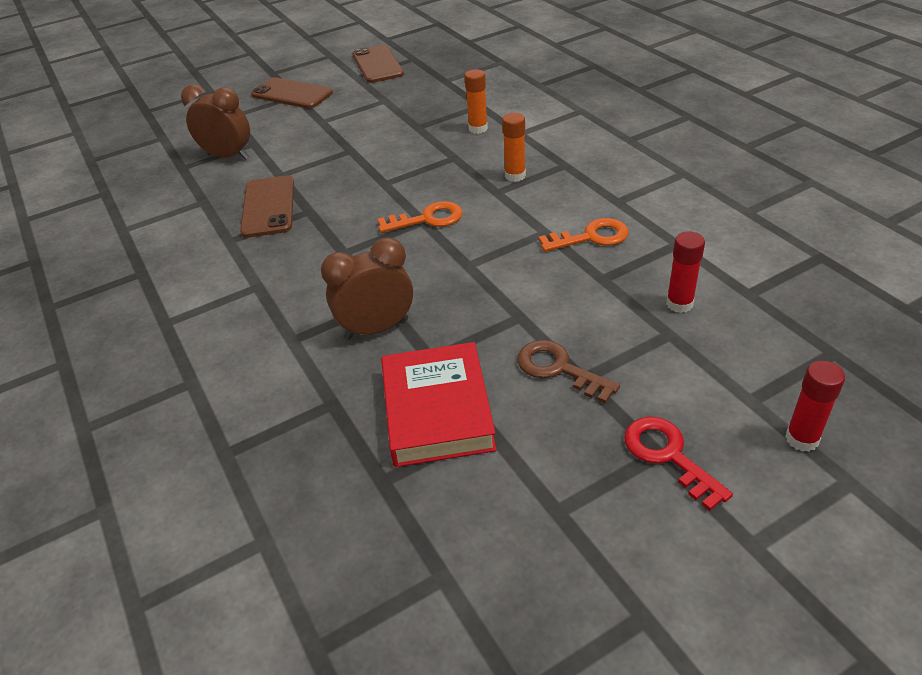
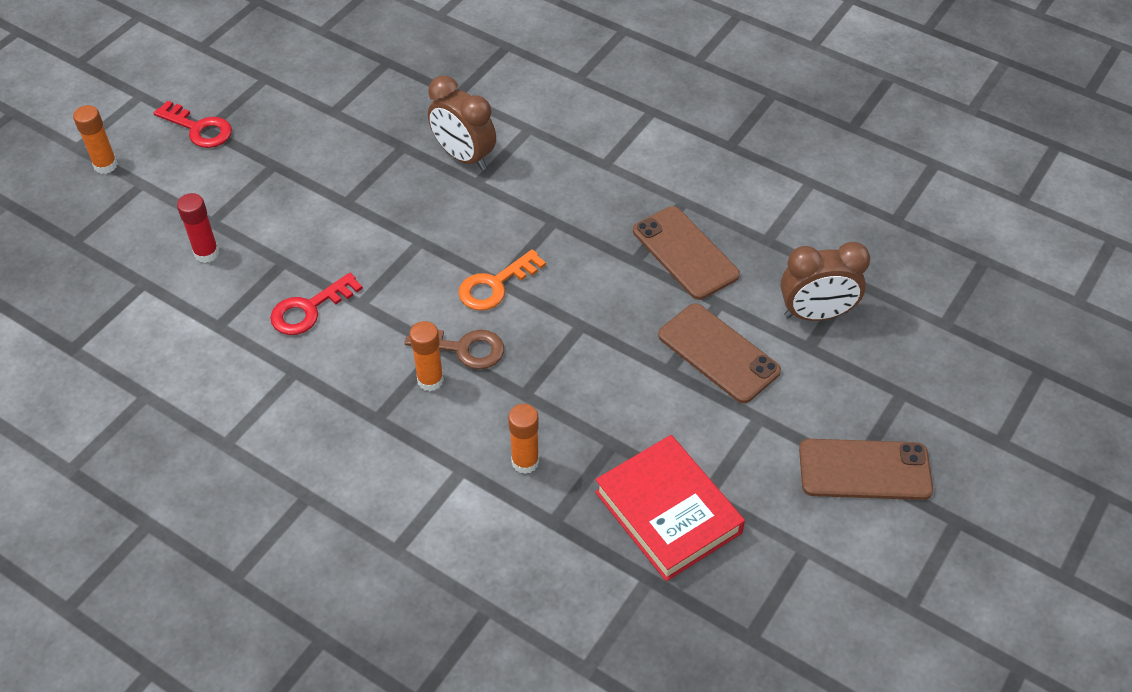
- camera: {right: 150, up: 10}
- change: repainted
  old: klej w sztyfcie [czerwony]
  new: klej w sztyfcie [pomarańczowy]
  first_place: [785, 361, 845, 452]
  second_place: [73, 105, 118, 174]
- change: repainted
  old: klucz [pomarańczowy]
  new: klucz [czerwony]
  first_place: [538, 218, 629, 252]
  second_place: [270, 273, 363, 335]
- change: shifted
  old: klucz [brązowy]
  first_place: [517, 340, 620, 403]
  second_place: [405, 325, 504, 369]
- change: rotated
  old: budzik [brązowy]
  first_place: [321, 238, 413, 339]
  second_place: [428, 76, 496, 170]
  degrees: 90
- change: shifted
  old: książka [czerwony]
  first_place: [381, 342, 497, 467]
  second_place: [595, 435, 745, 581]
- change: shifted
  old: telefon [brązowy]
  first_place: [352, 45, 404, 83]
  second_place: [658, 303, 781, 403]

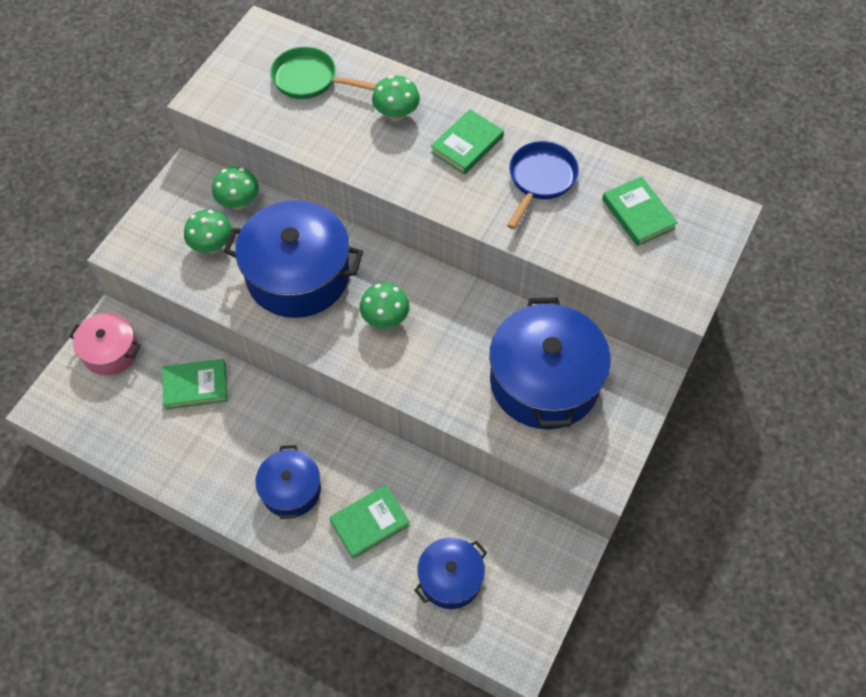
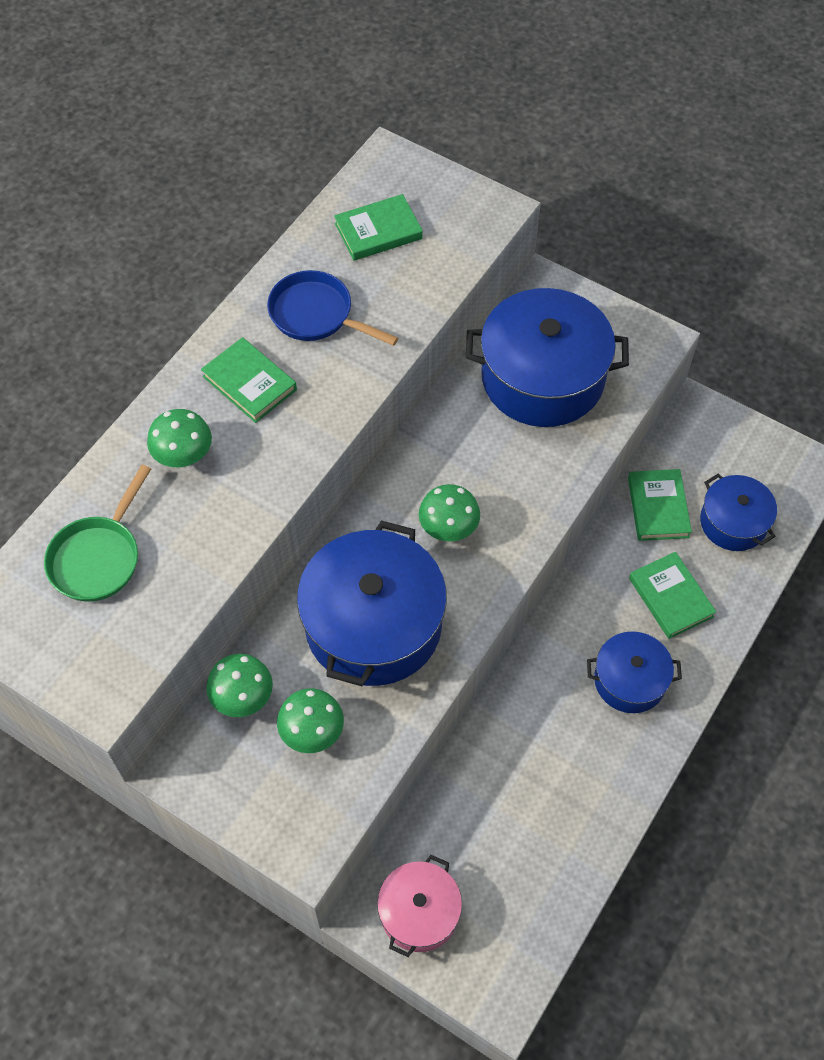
- camera: {right: -85, up: 0}
- change: shifted
  old: książka [zielony]
  first_place: [162, 359, 228, 409]
  second_place: [628, 469, 692, 541]

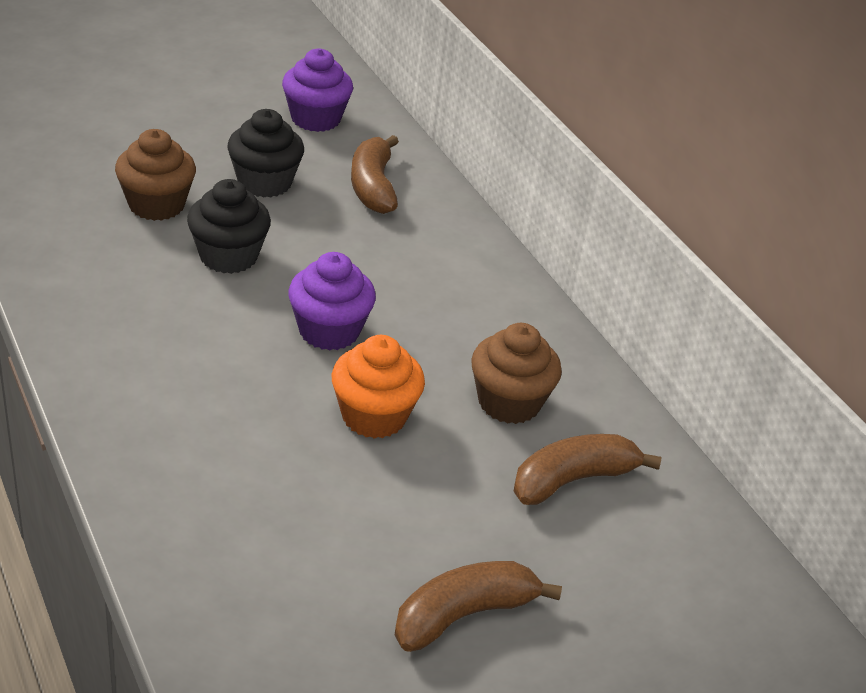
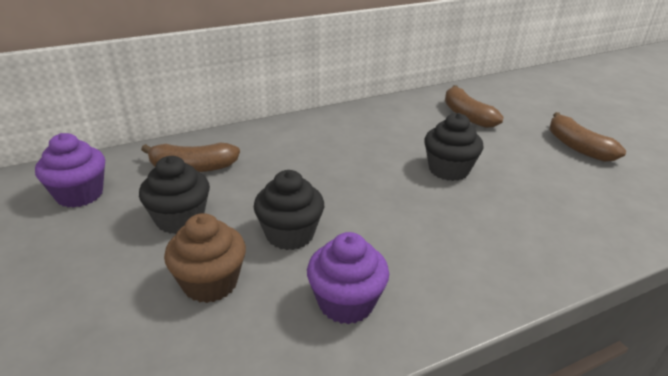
- camera: {right: -85, up: -5}
- change: shifted
  old: muffinka [fioletowy]
  first_place: [288, 252, 376, 351]
  second_place: [307, 232, 389, 324]
- change: repainted
  old: muffinka [pomarańczowy]
  new: muffinka [czarny]
  first_place: [332, 335, 425, 439]
  second_place: [424, 113, 484, 181]
- change: gone
  old: muffinka [brązowy]
  first_place: [471, 323, 562, 424]

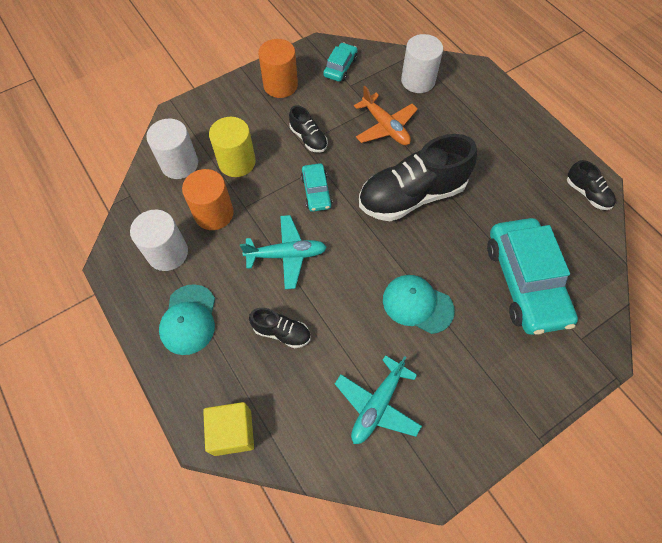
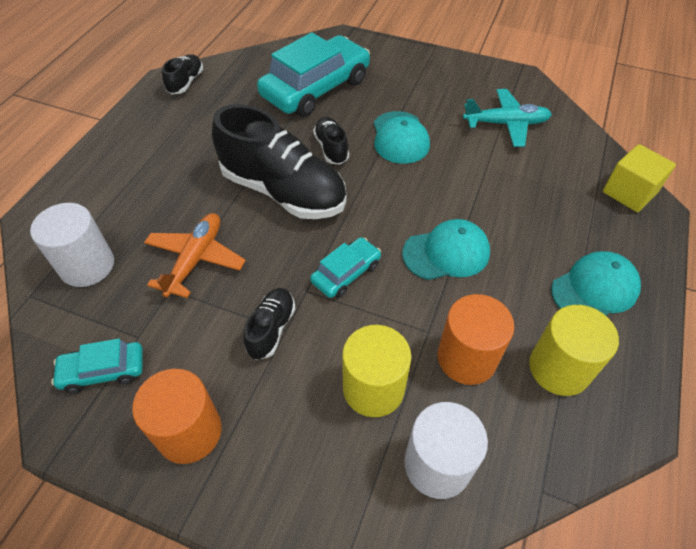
- camera: {right: -125, up: -10}
- change: shifted
  old: but [czarny]
  first_place: [249, 308, 311, 348]
  second_place: [313, 117, 349, 164]
- change: swapped
  old: samolot [turkusowy]
  new: czapka [turkusowy]
  first_place: [240, 215, 327, 289]
  second_place: [402, 219, 490, 280]
- change: repainted
  old: walec [biały]
  new: walec [żółty]
  first_place: [130, 210, 188, 271]
  second_place: [529, 305, 619, 396]

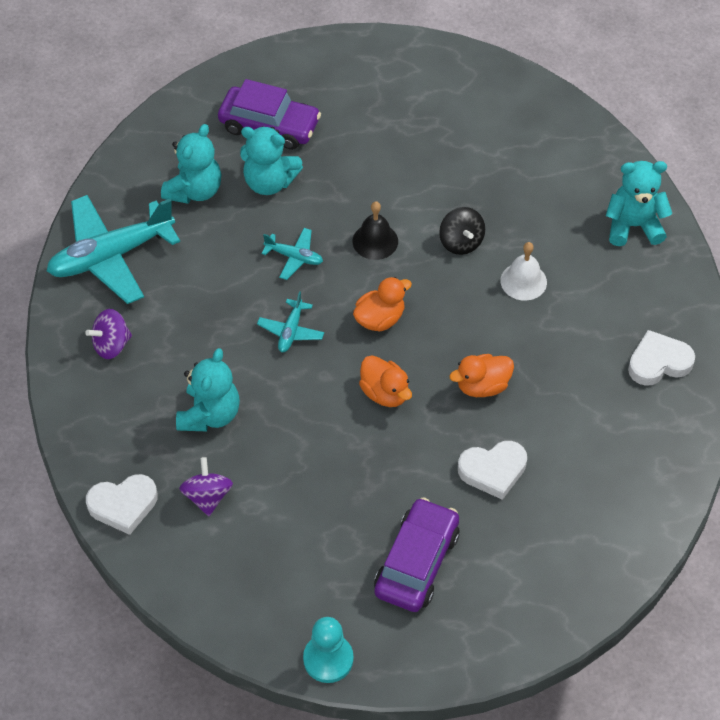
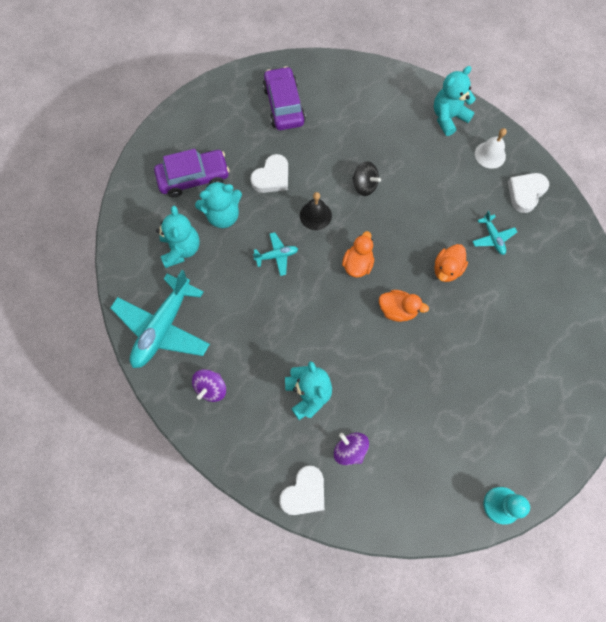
- camera: {right: -35, up: 15}
- change: shifted
  old: serce [biały]
  first_place: [458, 441, 527, 500]
  second_place: [250, 154, 288, 193]
- change: shifted
  old: samochód [fioletowy]
  first_place: [374, 497, 460, 612]
  second_place: [263, 66, 306, 130]
- change: shifted
  old: samolot [turkusowy]
  first_place: [257, 291, 324, 352]
  second_place: [472, 211, 517, 255]
- change: shifted
  old: dzwonek [biały]
  first_place: [500, 242, 547, 301]
  second_place: [475, 128, 507, 169]

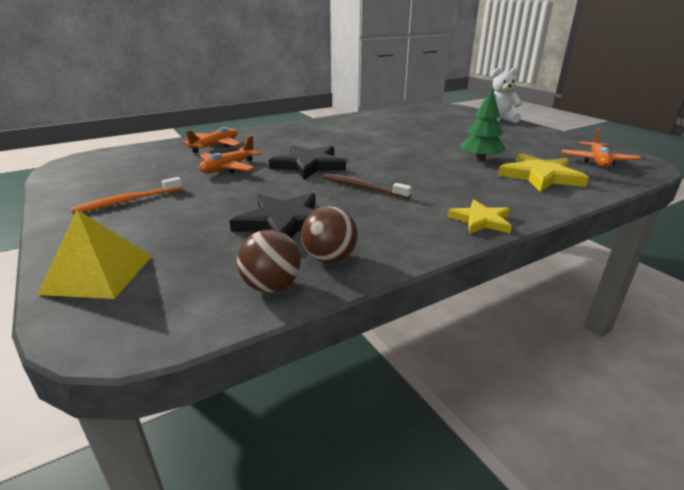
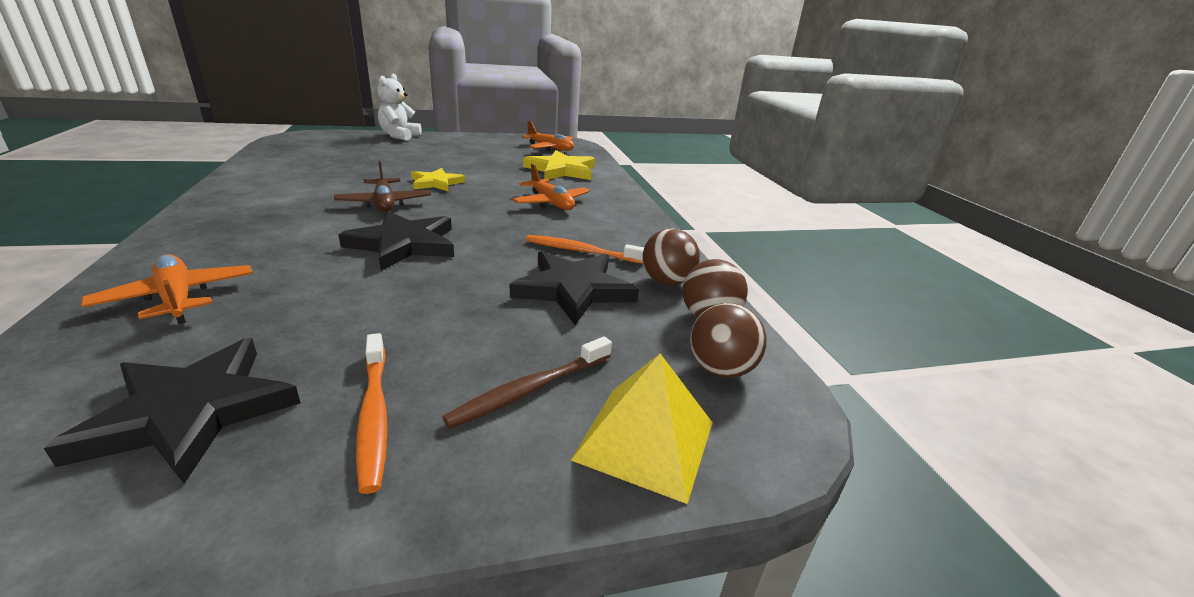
- camera: {right: -75, up: 0}
- change: new
  new: gwiazda [czarny]
  second_place: [44, 338, 301, 484]
- change: new
  new: samolot [brązowy]
  second_place: [334, 161, 431, 212]
- change: shifted
  old: gwiazda [żółty]
  first_place: [447, 200, 512, 234]
  second_place: [411, 168, 465, 192]
- change: shifted
  old: szczoteczka do zębów [brązowy]
  first_place: [323, 174, 412, 199]
  second_place: [442, 336, 612, 429]
- change: shifted
  old: samolot [pomarańczowy]
  first_place: [199, 136, 262, 173]
  second_place: [512, 164, 590, 210]
- change: new
  new: szczoteczka do zębów [pomarańczowy]
  second_place: [526, 235, 644, 264]
- change: new
  new: piłka [brązowy]
  second_place: [690, 303, 767, 378]
- change: gone
  old: drzewko [zielony]
  first_place: [460, 87, 505, 161]

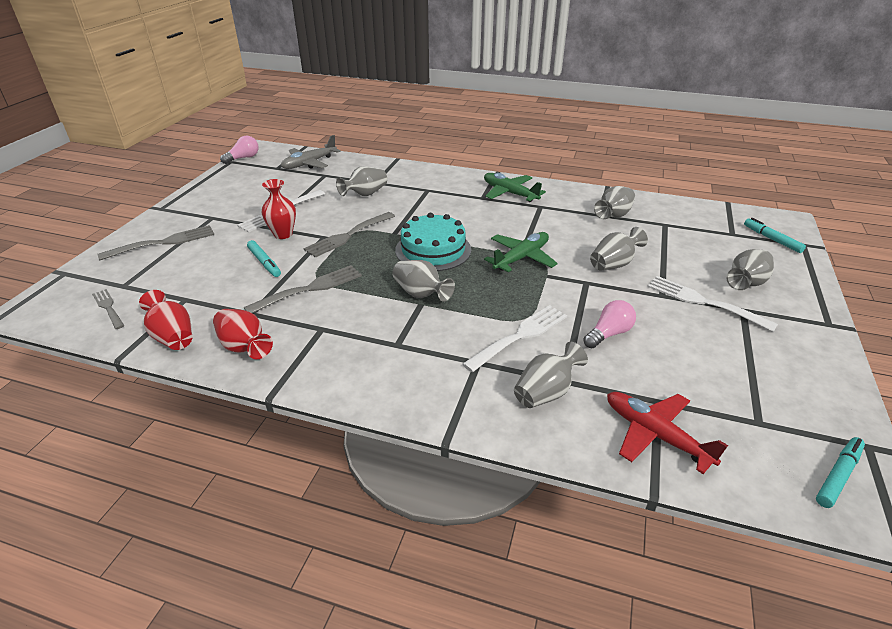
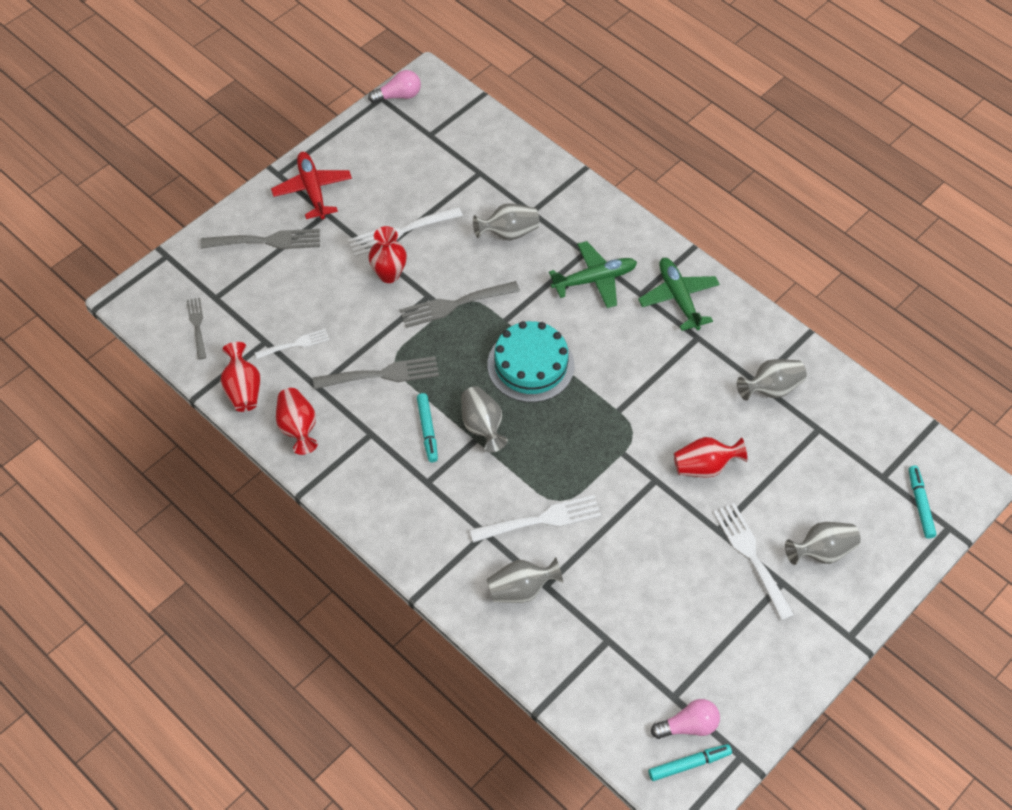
- camera: {right: 25, up: 20}
- change: new
  new: widelec [biały]
  second_place: [255, 329, 330, 359]
- change: shifted
  old: samolot [czerwony]
  first_place: [607, 392, 728, 474]
  second_place: [271, 152, 352, 219]
- change: shifted
  old: flamaster [turkusowy]
  first_place: [247, 240, 281, 277]
  second_place: [417, 393, 438, 462]
- change: shifted
  old: samolot [zielony]
  first_place: [484, 232, 558, 272]
  second_place: [549, 241, 637, 308]
- change: shifted
  old: żarówka [różowy]
  first_place: [583, 300, 636, 348]
  second_place: [651, 699, 720, 739]
- change: repainted
  old: wazon [szary]
  new: wazon [czerwony]
  first_place: [590, 227, 648, 271]
  second_place: [674, 437, 747, 478]
- change: gone
  old: samolot [szary]
  first_place: [281, 135, 341, 169]

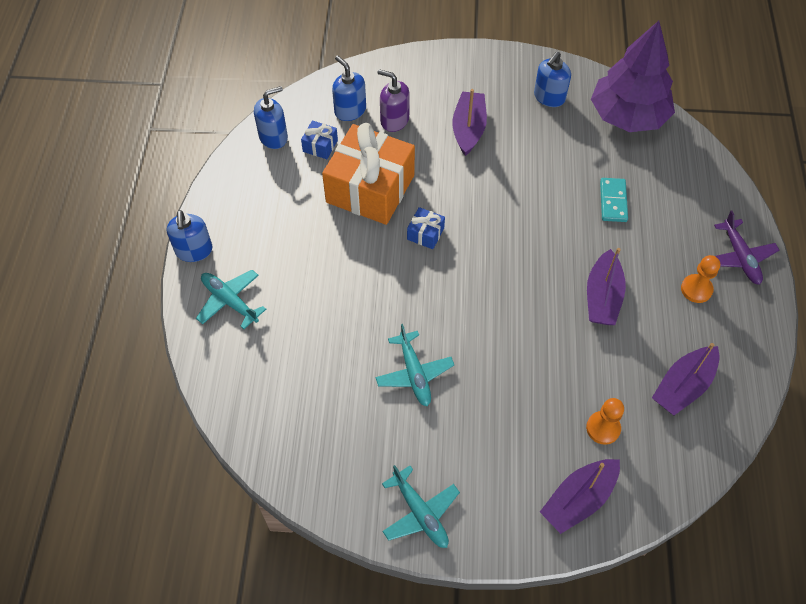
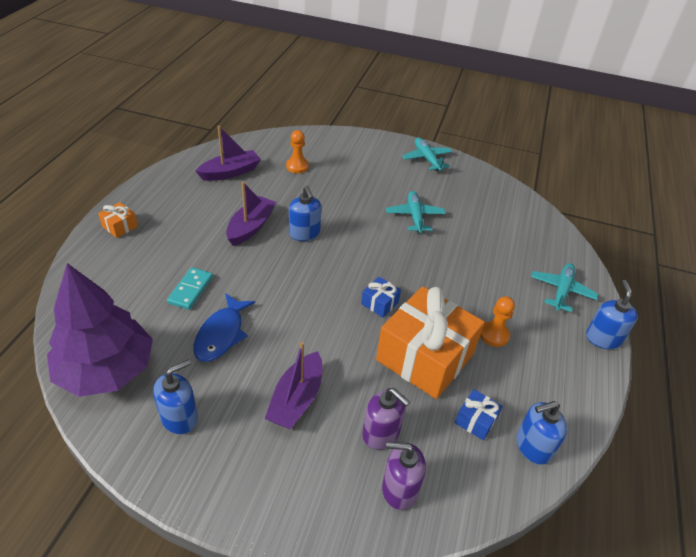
- camera: {right: -170, up: -15}
- change: swapped
  old: samolot [fioletowy]
  new: prezent [pomarańczowy]
  first_place: [714, 210, 779, 285]
  second_place: [98, 202, 138, 238]
- change: new
  new: ryba [niebieski]
  second_place: [193, 293, 255, 362]
- change: shifted
  old: dozownik mydła [niebieski]
  first_place: [332, 56, 366, 121]
  second_place: [289, 186, 321, 241]
- change: new
  new: dozownik mydła [fioletowy]
  second_place: [382, 442, 426, 510]
- change: shifted
  old: pionek [pomarańczowy]
  first_place: [681, 255, 720, 303]
  second_place: [480, 296, 515, 347]
- change: rotated
  old: samolot [turkusowy]
  first_place: [196, 270, 266, 329]
  second_place: [531, 263, 599, 312]
  degrees: -120
- change: gone
  old: łódka [fioletowy]
  first_place: [540, 459, 620, 534]

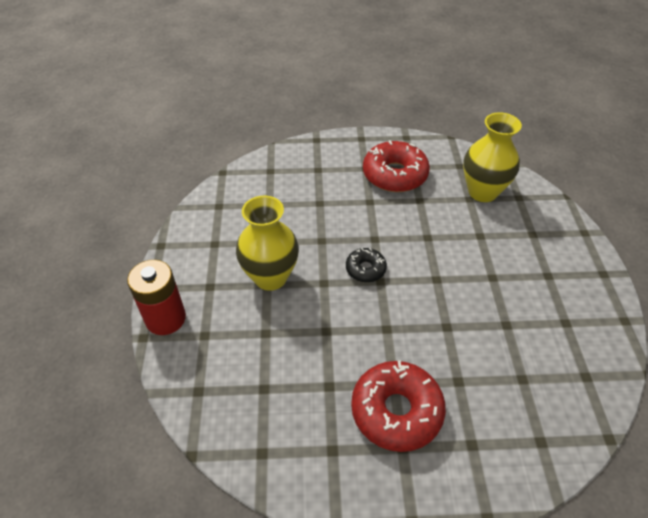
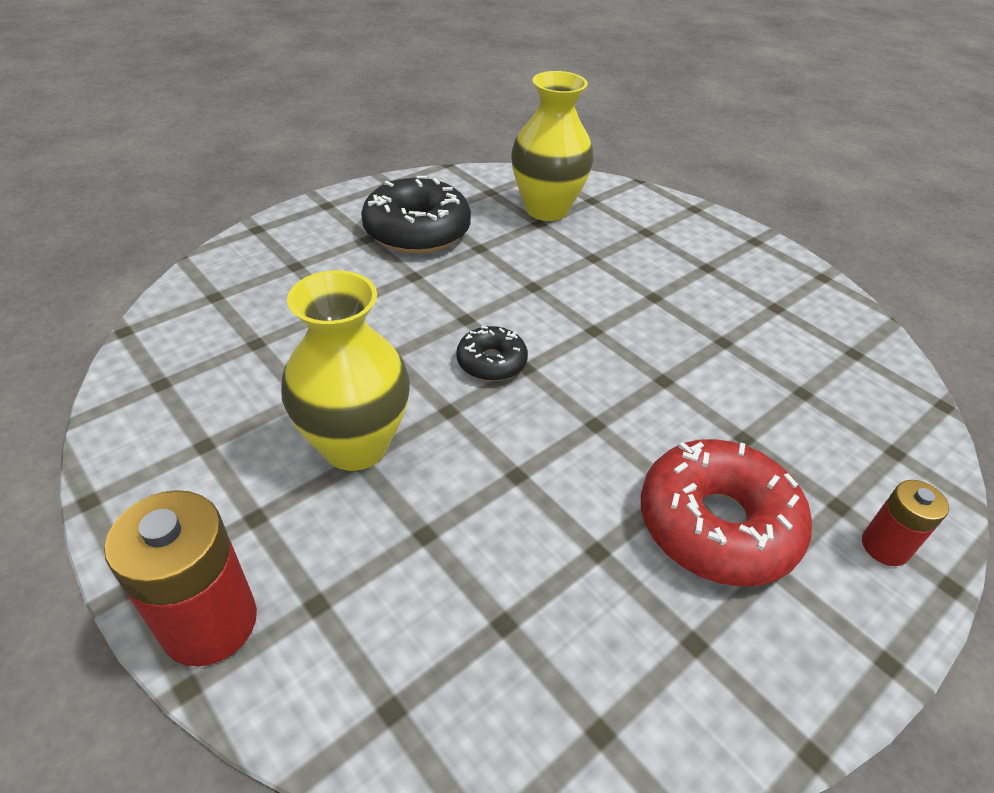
- camera: {right: -40, up: -5}
- change: repainted
  old: donut [czerwony]
  new: donut [czarny]
  first_place: [363, 140, 430, 192]
  second_place: [361, 176, 471, 254]
- change: new
  new: bateria [czerwony]
  second_place: [862, 480, 949, 566]

